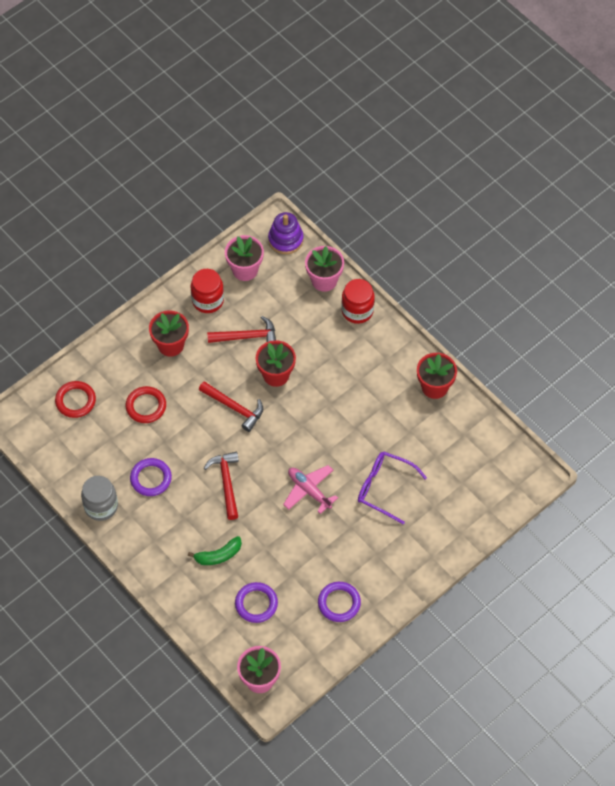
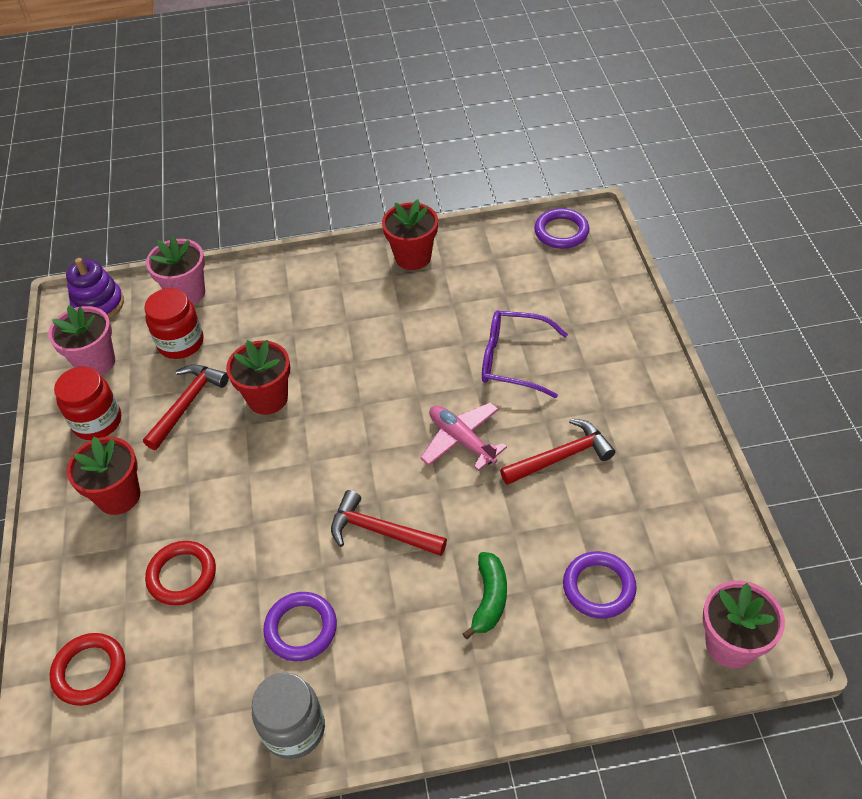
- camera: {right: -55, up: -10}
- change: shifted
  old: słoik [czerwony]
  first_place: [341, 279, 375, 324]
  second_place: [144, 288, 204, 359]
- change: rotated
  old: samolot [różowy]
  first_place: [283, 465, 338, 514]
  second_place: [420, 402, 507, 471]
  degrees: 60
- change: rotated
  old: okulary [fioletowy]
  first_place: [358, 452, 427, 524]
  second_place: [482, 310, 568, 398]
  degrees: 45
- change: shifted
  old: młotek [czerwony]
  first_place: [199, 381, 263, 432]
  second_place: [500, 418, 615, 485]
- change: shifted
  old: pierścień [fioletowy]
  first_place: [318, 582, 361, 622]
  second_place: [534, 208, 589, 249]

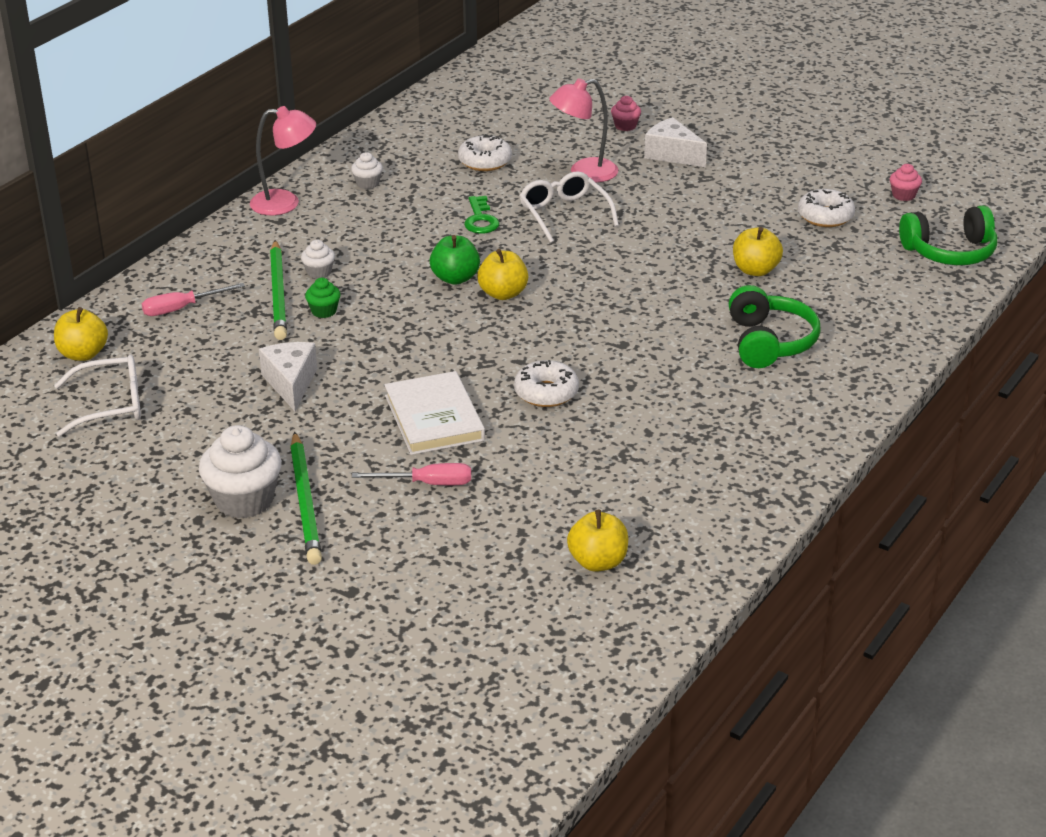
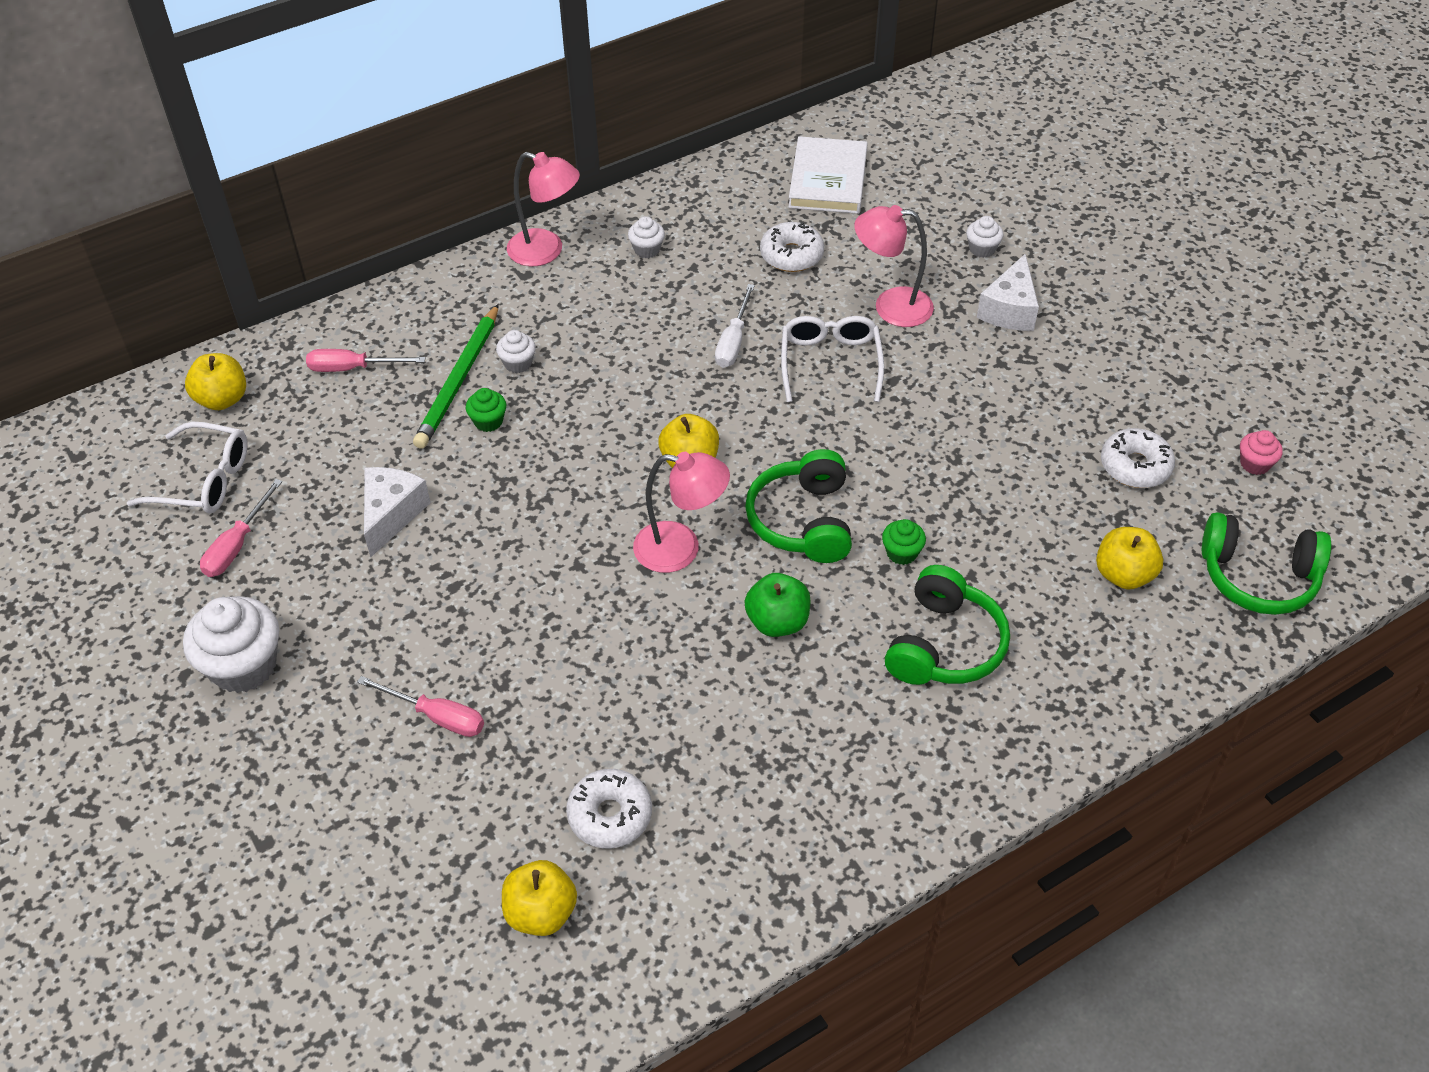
- camera: {right: 25, up: 15}
- change: new
  new: śrubokręt [różowy]
  second_place: [200, 479, 282, 577]
- change: shifted
  old: donut [biały]
  first_place: [514, 360, 579, 407]
  second_place: [566, 769, 652, 848]
- change: new
  new: lampka [różowy]
  second_place: [633, 452, 730, 573]
- change: swapped
  old: klucz [zielony]
  new: śrubokręt [biały]
  first_place: [464, 196, 499, 234]
  second_place: [715, 284, 755, 368]
- change: shifted
  old: jabłko [zielony]
  first_place: [430, 235, 480, 285]
  second_place: [744, 573, 811, 637]
- change: new
  new: słuchawki [zielony]
  second_place: [745, 449, 852, 563]
- change: shifted
  old: książka [biały]
  first_place: [384, 371, 485, 455]
  second_place: [788, 136, 868, 214]
- change: new
  new: muffinka [zielony]
  second_place: [882, 519, 926, 565]
- change: repainted
  old: muffinka [różowy]
  new: muffinka [biały]
  first_place: [611, 96, 641, 131]
  second_place: [966, 216, 1004, 258]
- change: rotated
  old: ser [biały]
  first_place: [644, 117, 707, 167]
  second_place: [977, 254, 1039, 331]
  degrees: -135
- change: shifted
  old: jabłko [żółty]
  first_place: [733, 227, 783, 276]
  second_place: [1096, 527, 1163, 590]
- change: gone
  old: ołówek [zielony]
  first_place: [290, 432, 322, 565]

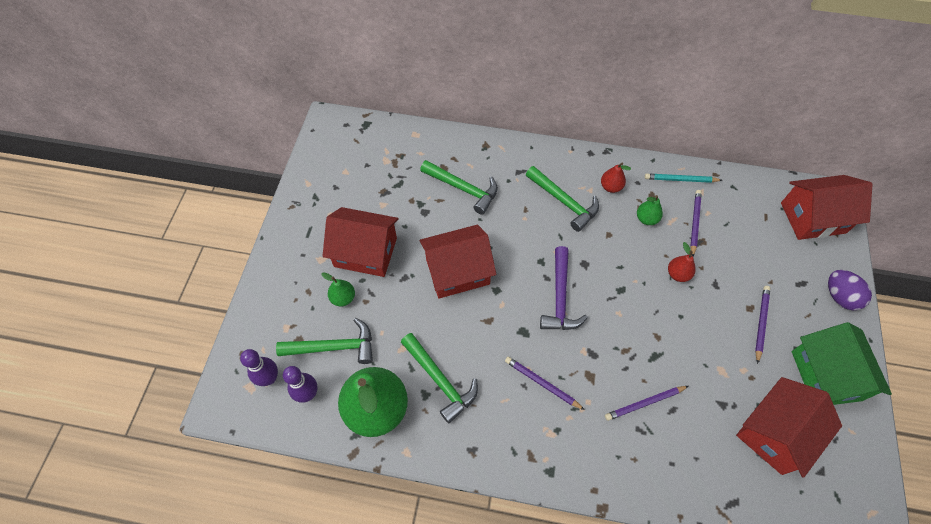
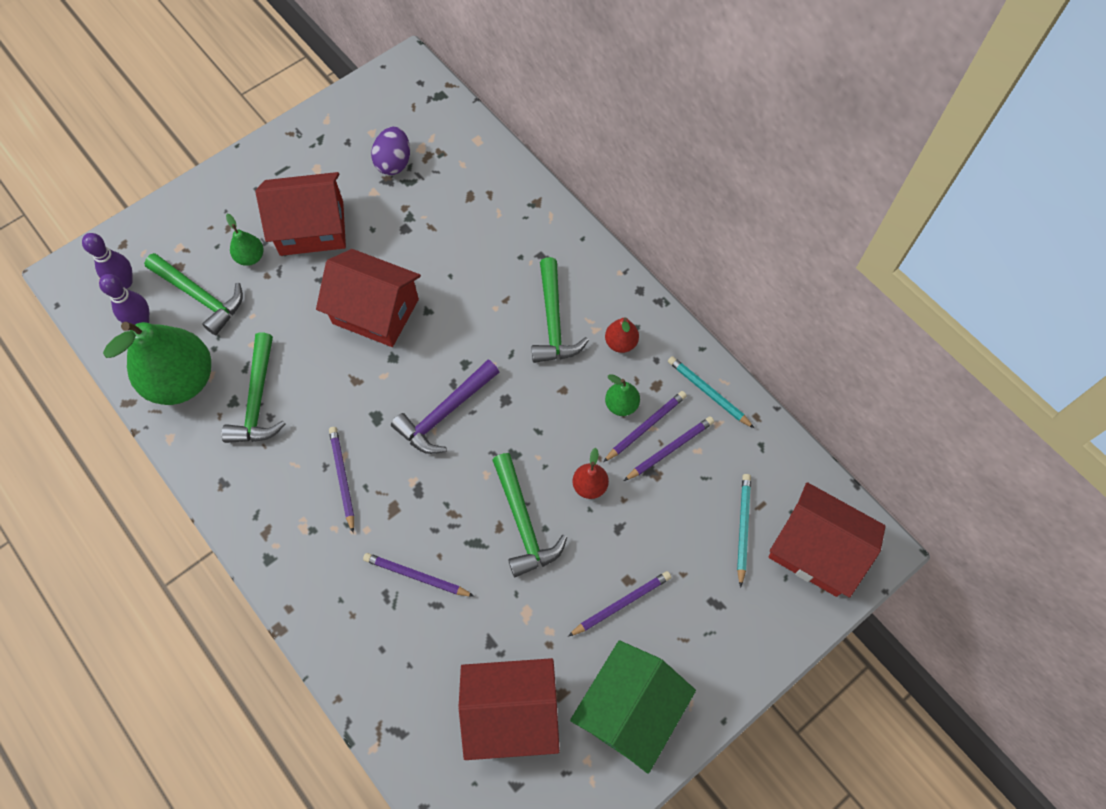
- camera: {right: 40, up: 5}
- change: rotated
  old: domek [czerwony]
  first_place: [323, 207, 399, 277]
  second_place: [256, 172, 346, 256]
  degrees: -60
- change: shifted
  old: jajko [fioletowy]
  first_place: [828, 270, 872, 310]
  second_place: [371, 127, 410, 175]
- change: shifted
  old: młotek [zielony]
  first_place: [420, 160, 498, 215]
  second_place: [493, 453, 567, 577]
- change: new
  new: ołówek [fioletowy]
  second_place: [603, 391, 687, 462]
- change: new
  new: ołówek [turkusowy]
  second_place: [737, 474, 751, 588]

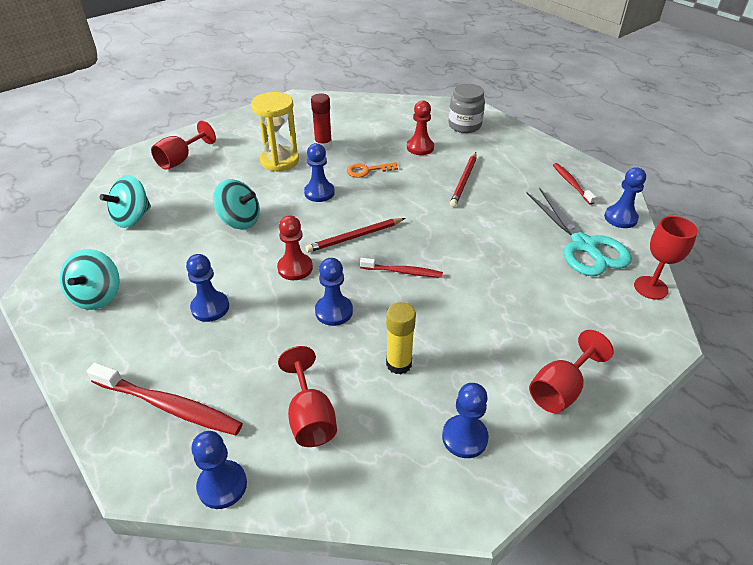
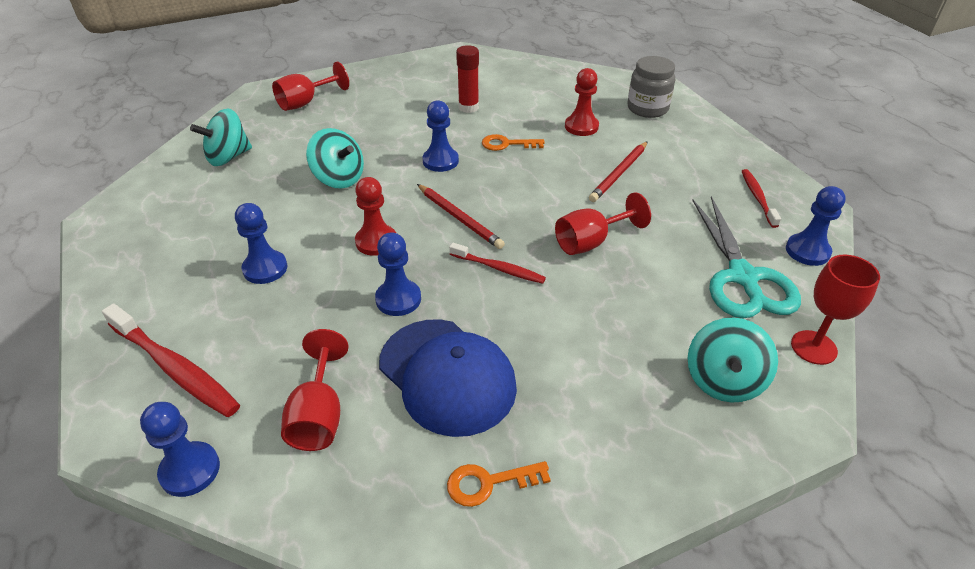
- camera: {right: 15, up: 0}
- change: swapped
  old: klej w sztyfcie [żółty]
  new: czapka [niebieski]
  first_place: [386, 302, 416, 374]
  second_place: [379, 319, 517, 437]
- change: rotated
  old: ołówek [czerwony]
  first_place: [306, 218, 405, 253]
  second_place: [417, 184, 505, 249]
  degrees: -120
- change: swapped
  old: pionek [niebieski]
  new: klucz [pomarańczowy]
  first_place: [442, 383, 489, 458]
  second_place: [447, 461, 551, 507]
- change: shifted
  old: kielich [czerwony]
  first_place: [529, 330, 614, 413]
  second_place: [555, 192, 651, 255]
- change: shifted
  old: bączek [turkusowy]
  first_place: [60, 249, 120, 310]
  second_place: [687, 317, 778, 403]
- change: gone
  old: klepsydra [żółty]
  first_place: [251, 92, 299, 172]

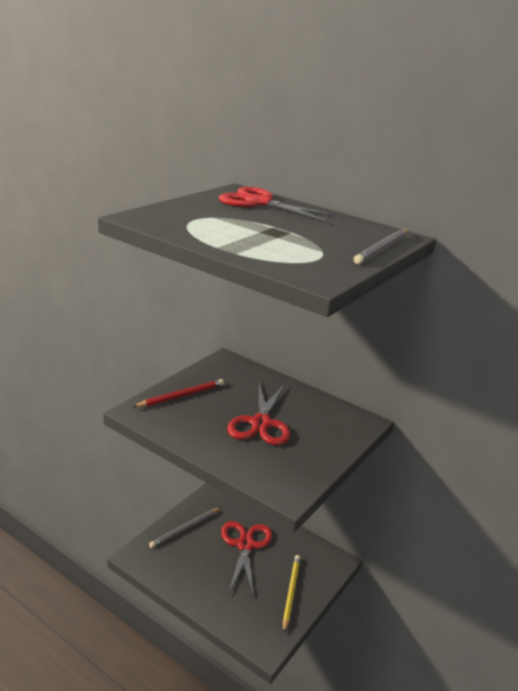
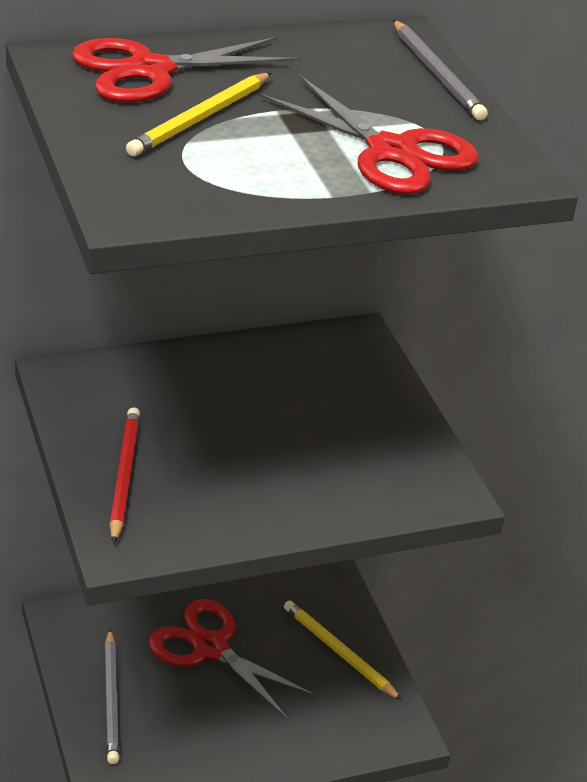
- camera: {right: -55, up: 10}
- change: new
  new: ołówek [żółty]
  second_place: [126, 73, 271, 156]
- change: shifted
  old: nożyczki [czerwony]
  first_place: [227, 383, 291, 446]
  second_place: [258, 75, 479, 194]

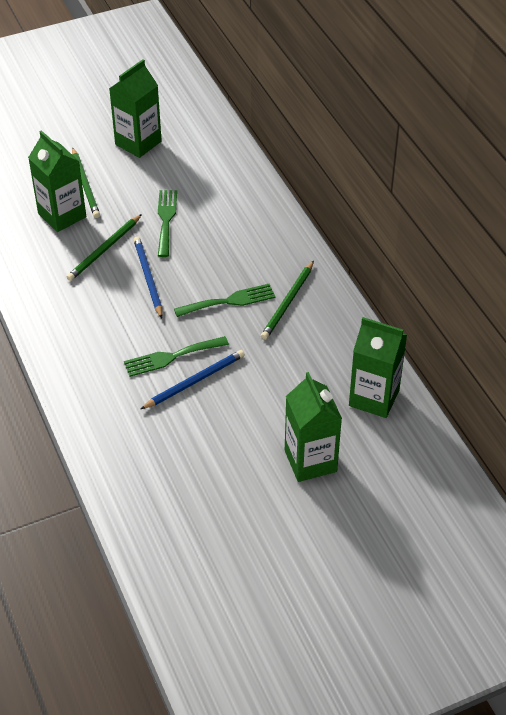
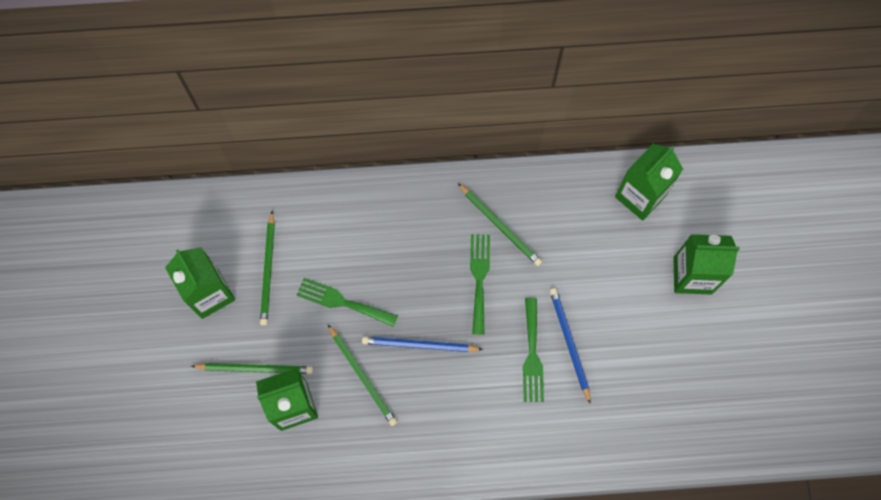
- camera: {right: -70, up: 25}
- change: new
  new: ołówek [zielony]
  second_place: [260, 211, 275, 326]

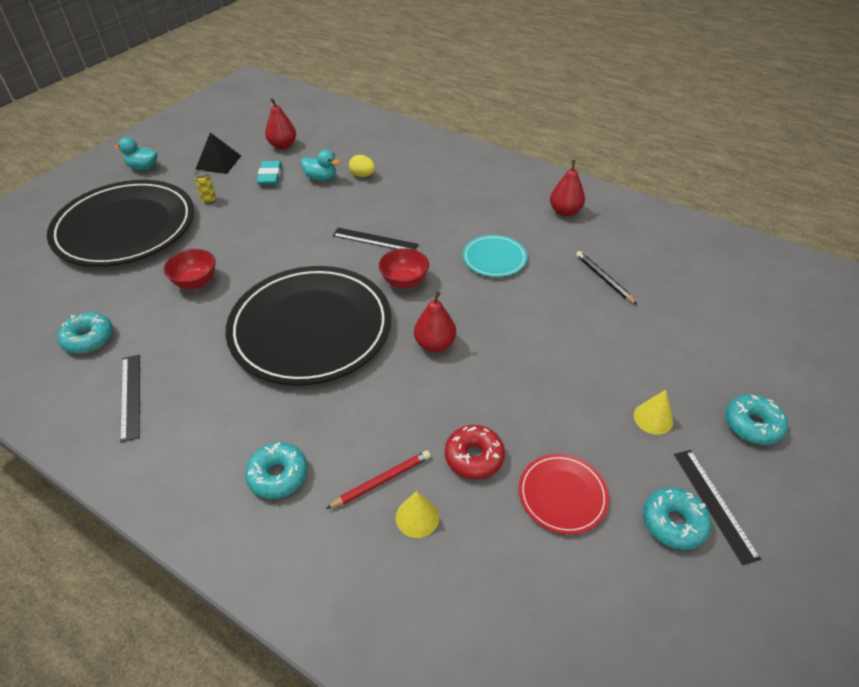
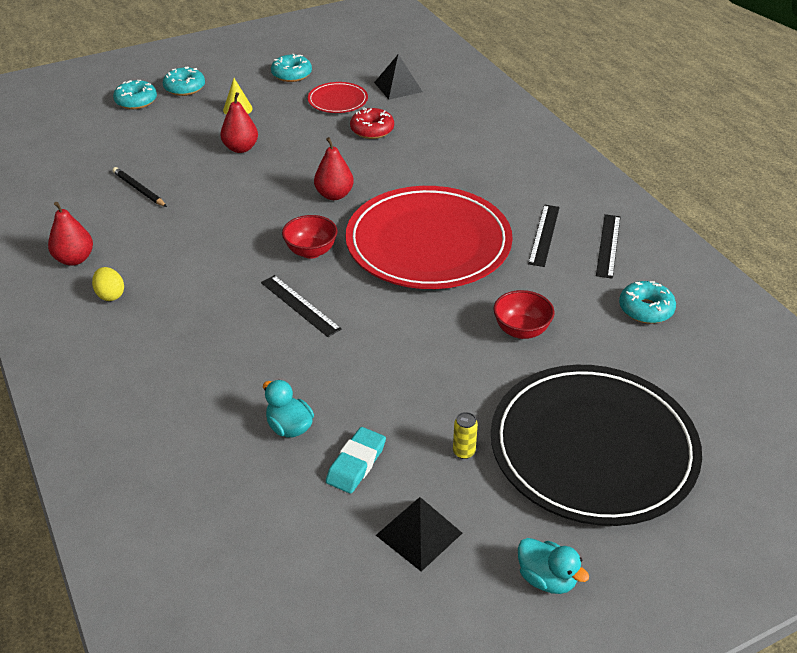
- camera: {right: -150, up: -5}
- change: shifted
  old: jajko [żółty]
  first_place: [349, 155, 375, 177]
  second_place: [92, 267, 124, 301]
- change: rotated
  old: ołówek [czarny]
  first_place: [576, 251, 637, 305]
  second_place: [112, 167, 167, 207]
  degrees: 135
- change: shifted
  old: donut [turkusowy]
  first_place: [245, 442, 308, 499]
  second_place: [113, 80, 157, 109]
- change: shifted
  old: gruszka [czerwony]
  first_place: [265, 98, 296, 149]
  second_place: [220, 92, 258, 153]
- change: repainted
  old: talerz [czarny]
  new: talerz [czerwony]
  first_place: [225, 266, 391, 386]
  second_place: [345, 186, 513, 289]
- change: new
  new: piramida [czarny]
  second_place: [374, 54, 423, 100]
- change: shifted
  old: linijka [czarny]
  first_place: [674, 450, 761, 565]
  second_place: [528, 205, 560, 267]
- change: gone
  old: ołówek [czerwony]
  first_place: [326, 450, 430, 509]
- change: gone
  old: stożek [żółty]
  first_place: [396, 491, 439, 538]
- change: gone
  old: talerz [turkusowy]
  first_place: [463, 235, 527, 277]

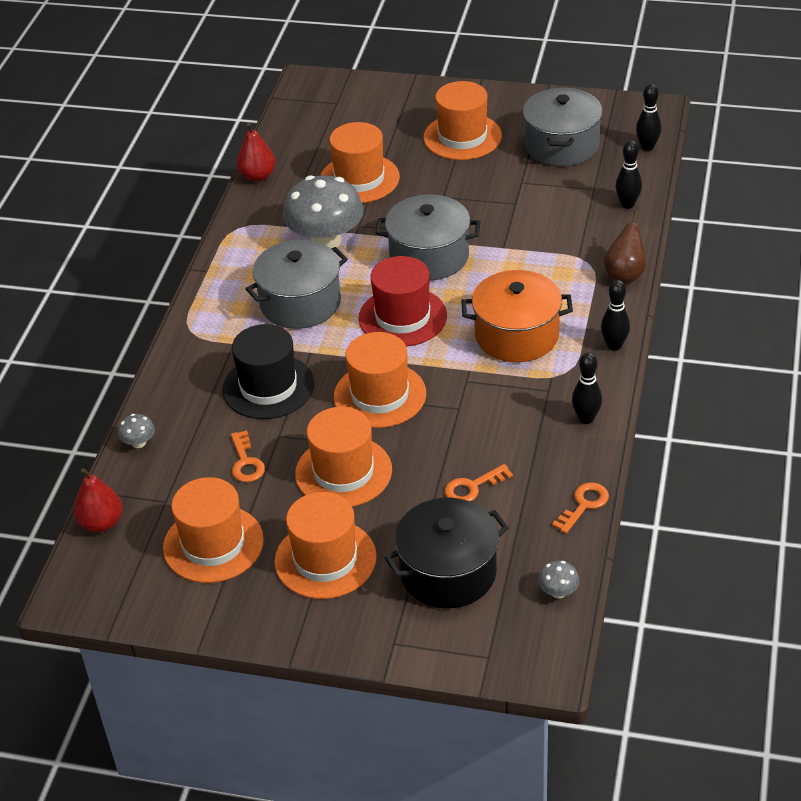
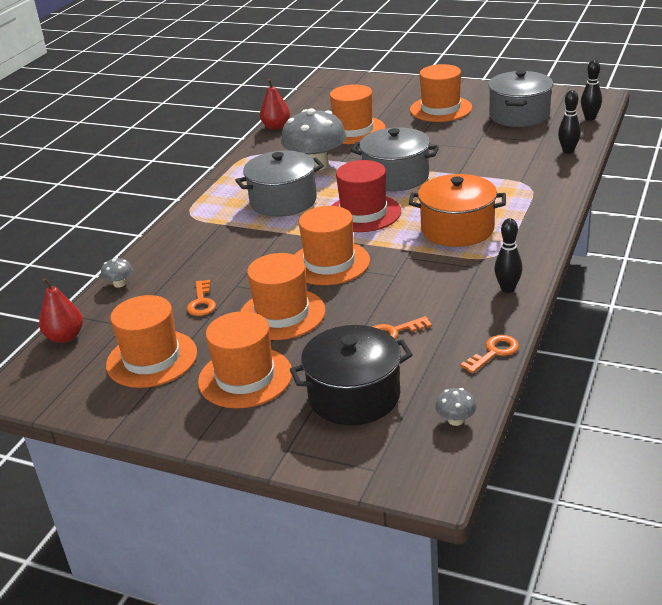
- camera: {right: 10, up: -10}
- change: gone
  old: kapelusz [czarny]
  first_place: [222, 324, 314, 419]
- change: gone
  old: kręgiel [czarny]
  first_place: [601, 280, 630, 351]
- change: gone
  old: gruszka [brązowy]
  first_place: [604, 211, 646, 283]

